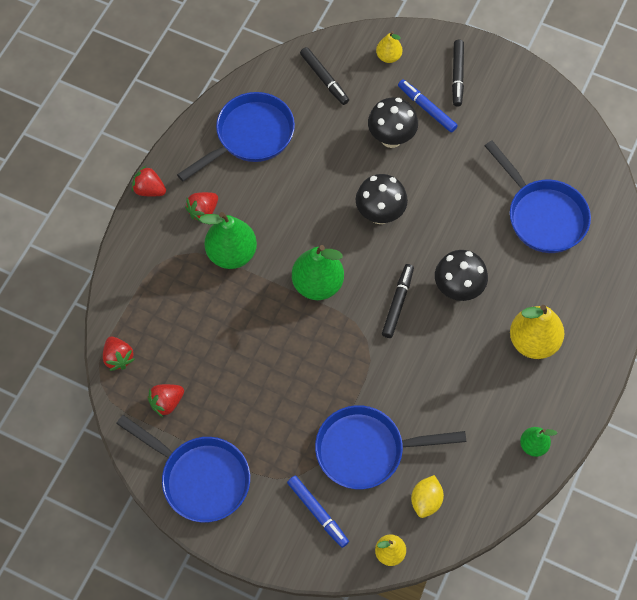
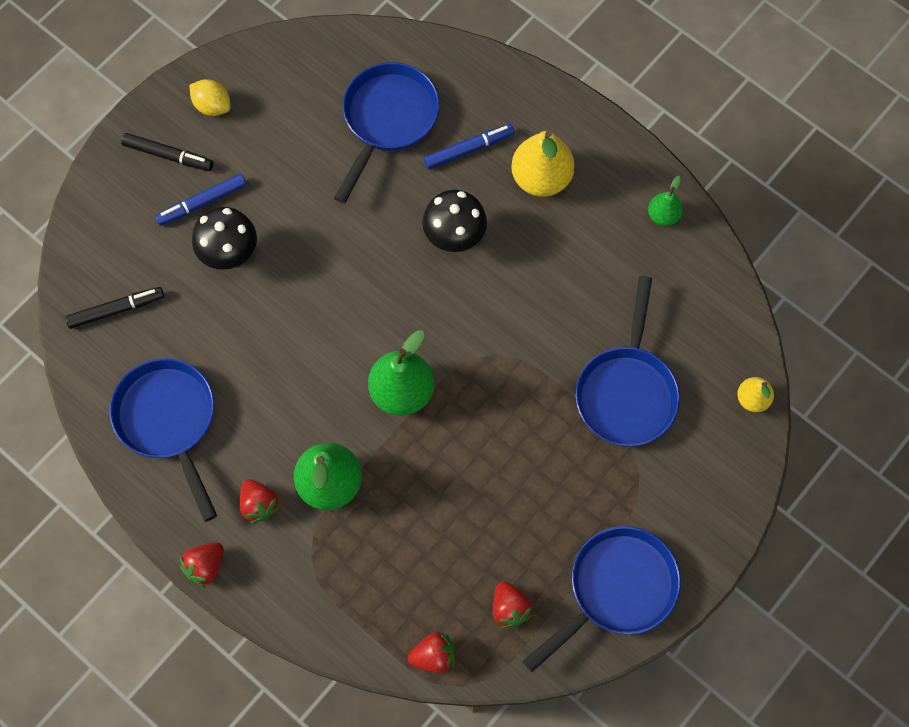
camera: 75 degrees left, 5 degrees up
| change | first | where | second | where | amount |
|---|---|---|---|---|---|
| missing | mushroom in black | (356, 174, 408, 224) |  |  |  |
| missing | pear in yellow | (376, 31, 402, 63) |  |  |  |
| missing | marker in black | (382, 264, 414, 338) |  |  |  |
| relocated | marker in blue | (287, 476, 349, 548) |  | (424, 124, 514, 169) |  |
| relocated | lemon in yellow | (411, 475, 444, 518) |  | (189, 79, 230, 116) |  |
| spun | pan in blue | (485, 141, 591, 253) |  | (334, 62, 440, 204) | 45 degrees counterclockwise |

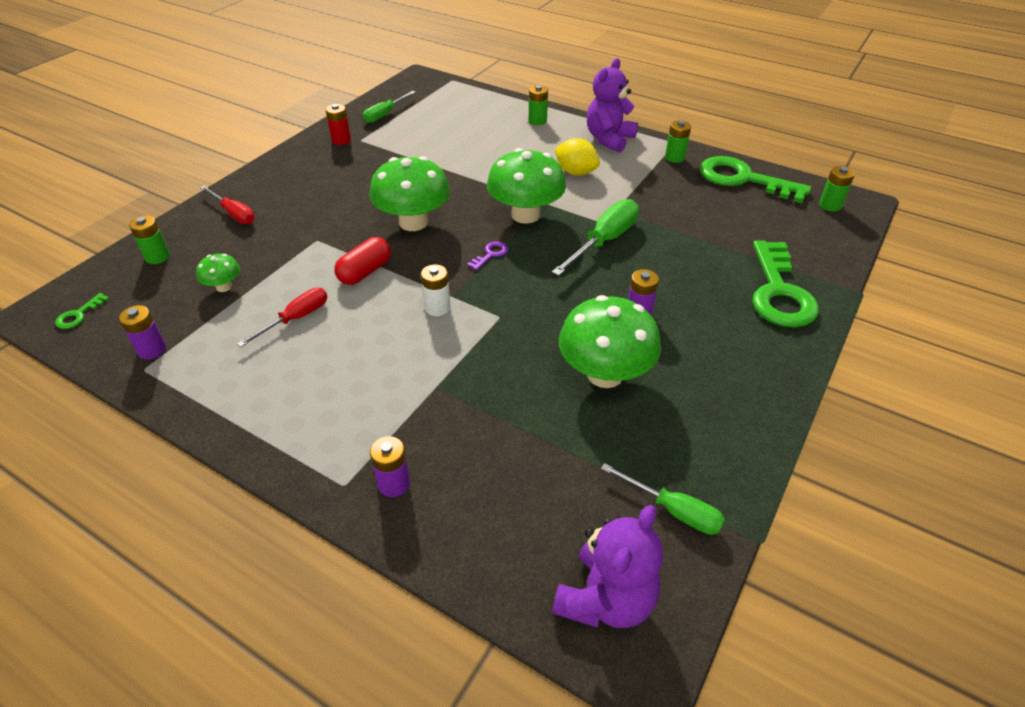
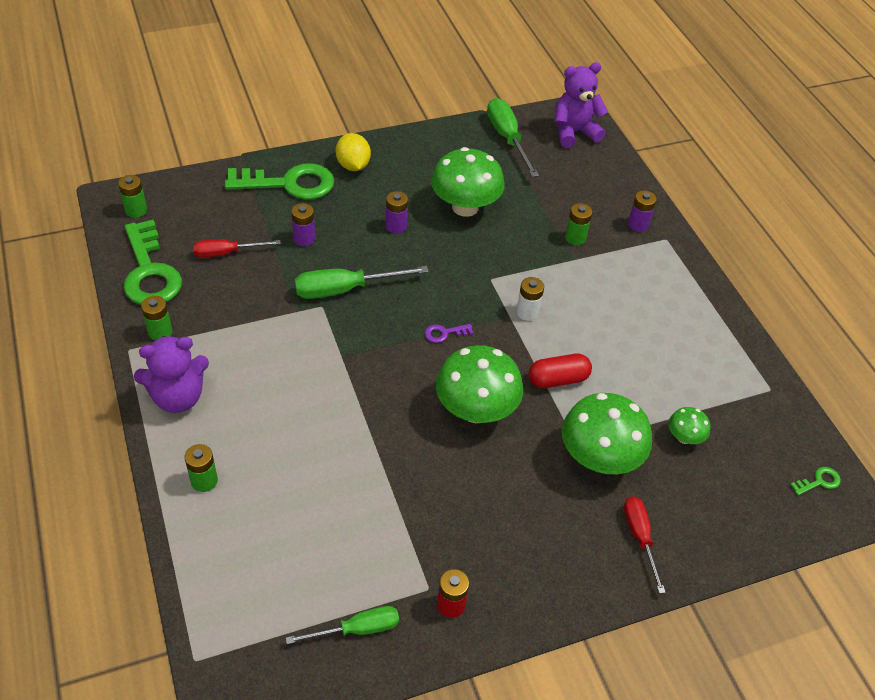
camera: 145 degrees left, 5 degrees up
| change | first | where | second | where | amount |
|---|---|---|---|---|---|
| relocated | battery in purple | (119, 305, 166, 359) |  | (291, 203, 315, 246) |  |
| relocated | battery in green | (129, 215, 170, 264) |  | (565, 203, 592, 245) |  |
| relocated | screwdriver in red | (237, 288, 327, 347) |  | (193, 239, 281, 258) |  |
| relocated | mushroom in green | (487, 148, 566, 224) |  | (562, 393, 652, 474) |  |
| relocated | lemon in yellow | (555, 138, 600, 176) |  | (336, 133, 371, 171) |  |
| spun | key in green | (752, 240, 819, 327) |  | (225, 163, 334, 200) | 45 degrees clockwise |
| size | screwdriver in green | (601, 463, 725, 535) |  | (487, 98, 539, 177) | x1.53 |

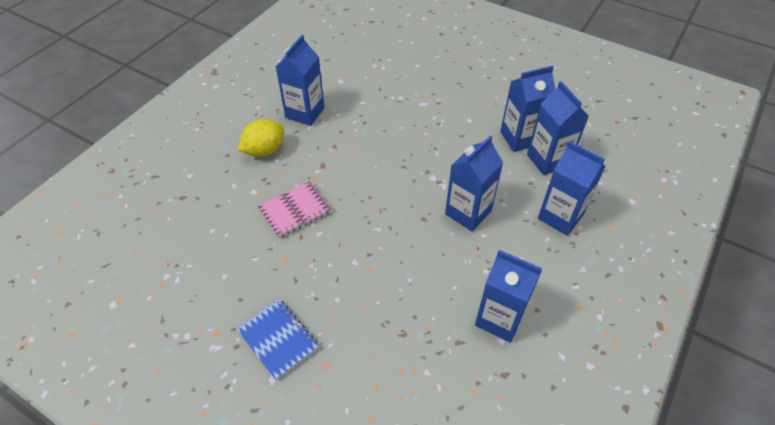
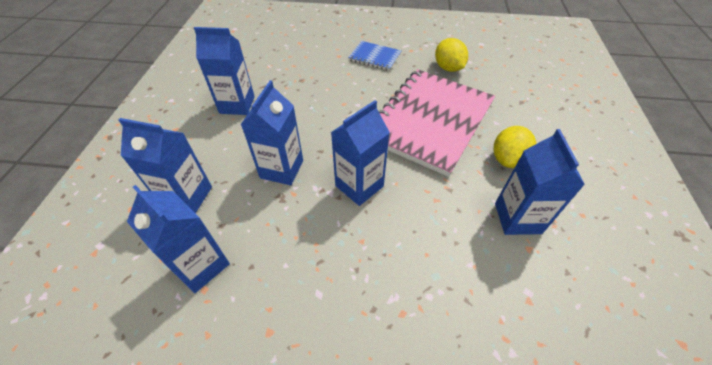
camera: 155 degrees right, 0 degrees up
| change | first | where | second | where | amount |
|---|---|---|---|---|---|
| appeared |  |  | lemon in yellow | (435, 38, 468, 72) |  |
| relocated | carton in blue | (500, 65, 555, 152) |  | (331, 100, 390, 206) |  |
| size | notebook in pink | (258, 182, 331, 238) |  | (379, 69, 495, 177) | x2.25 |

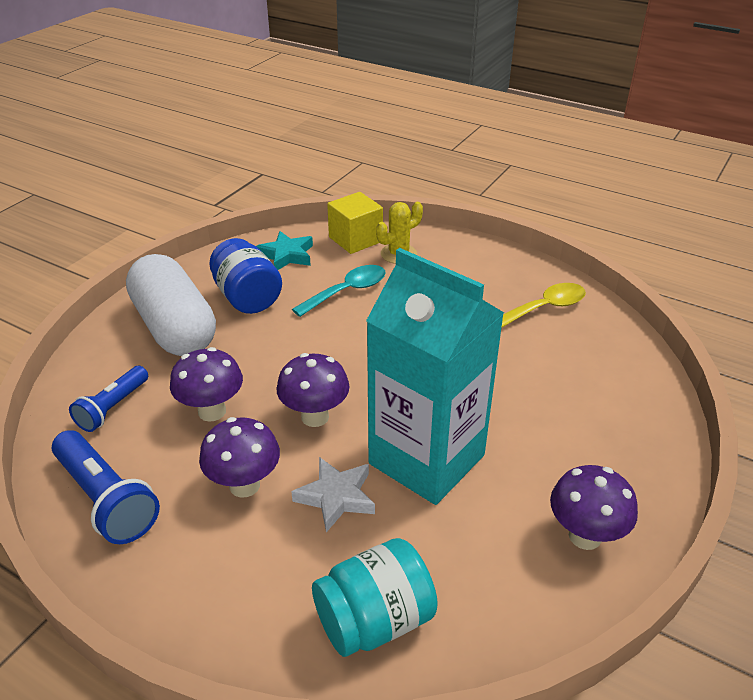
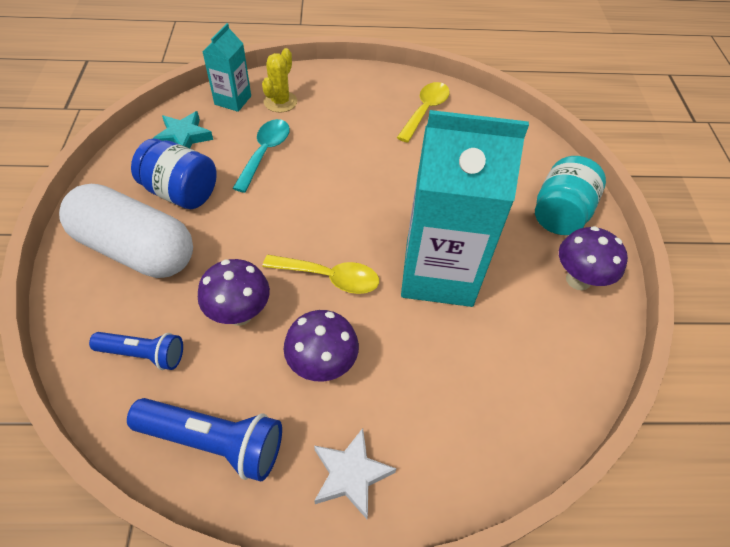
camera: 35 degrees left, 15 degrees up
| change | first | where | second | where | amount |
|---|---|---|---|---|---|
| relocated | star in white | (291, 457, 375, 532) |  | (314, 428, 397, 519) |  |
| relocated | jar in turquoise | (312, 538, 438, 657) |  | (535, 156, 606, 235) |  |
| exchanged | mushroom in purple | (276, 353, 349, 427) | spoon in yellow | (262, 255, 379, 294) |  |
| exchanged | cube in yellow | (327, 192, 383, 254) | carton in turquoise | (203, 23, 251, 112) |  |
| spun | flashlight in blue | (69, 366, 148, 432) |  | (89, 332, 183, 370) | 75 degrees counterclockwise |

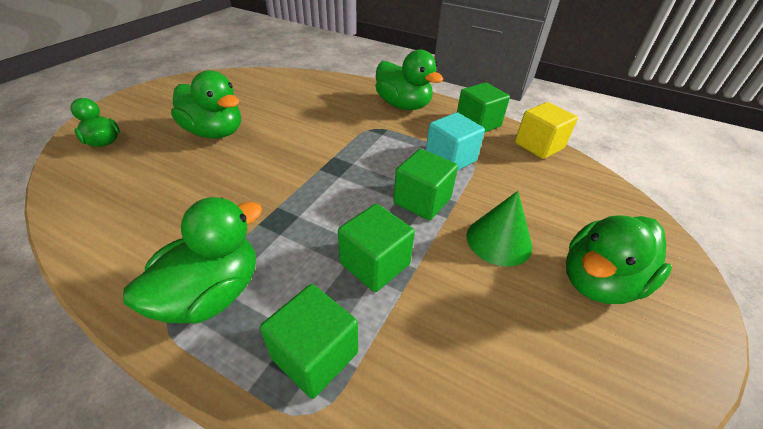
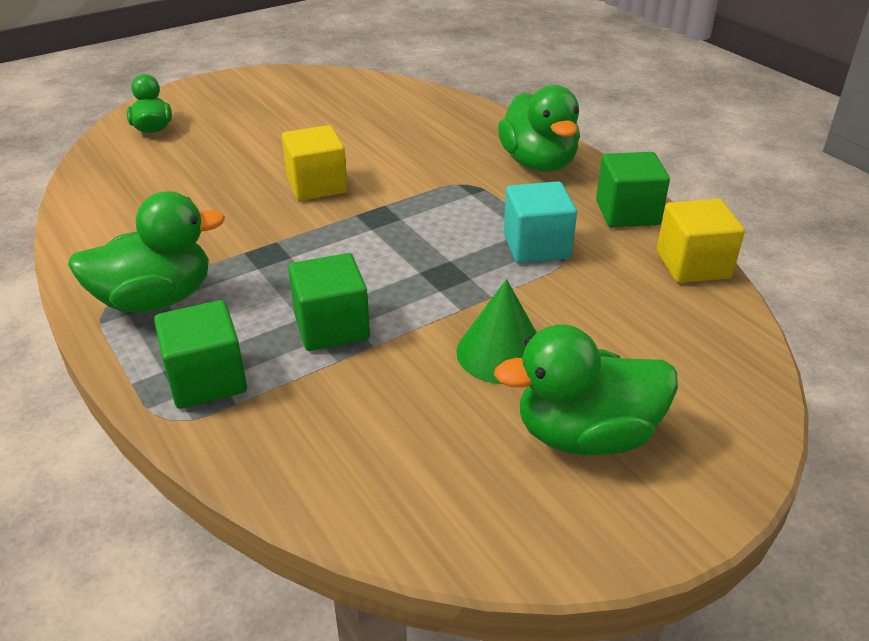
camera: 30 degrees right, 5 degrees down
| change | first | where | second | where | amount |
|---|---|---|---|---|---|
| missing | duck in green | (171, 70, 241, 139) |  |  |  |
| missing | cube in green | (393, 149, 458, 221) |  |  |  |
| appeared |  |  | cube in yellow | (282, 125, 348, 201) |  |

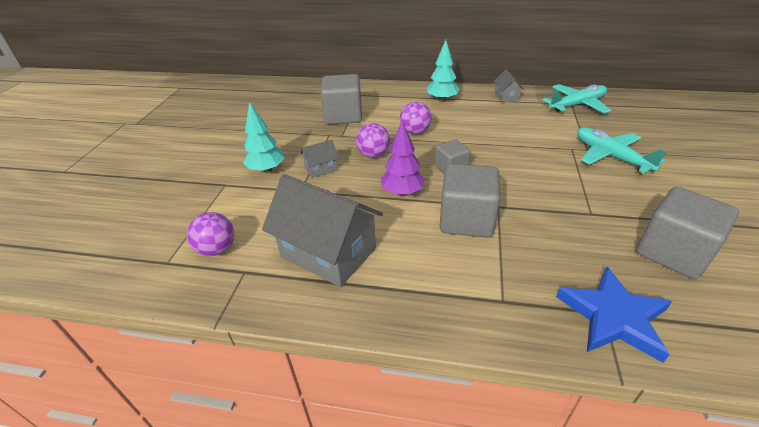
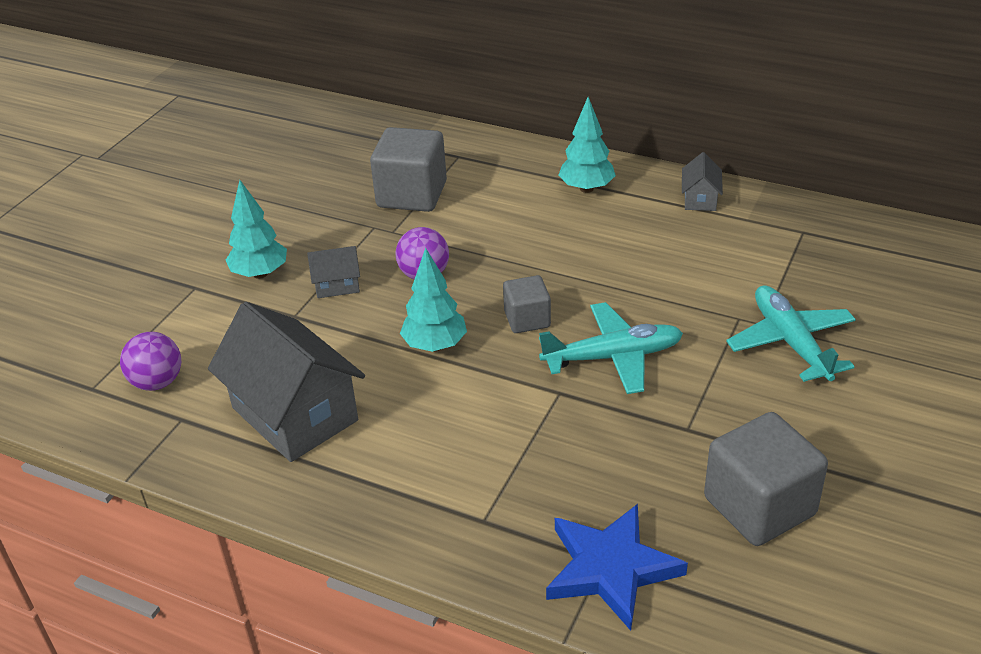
camera: 15 degrees right, 0 degrees up
| change | first | where | second | where | amount |
|---|---|---|---|---|---|
| missing | ball in purple | (400, 102, 432, 134) |  |  |  |
| missing | cube in grey | (440, 164, 500, 238) |  |  |  |
| relocated | plane in turquoise | (543, 84, 611, 114) |  | (539, 302, 683, 394) |  |
| colour | tree in purple | (381, 121, 425, 196) | tree in turquoise | (400, 248, 467, 352) |  |

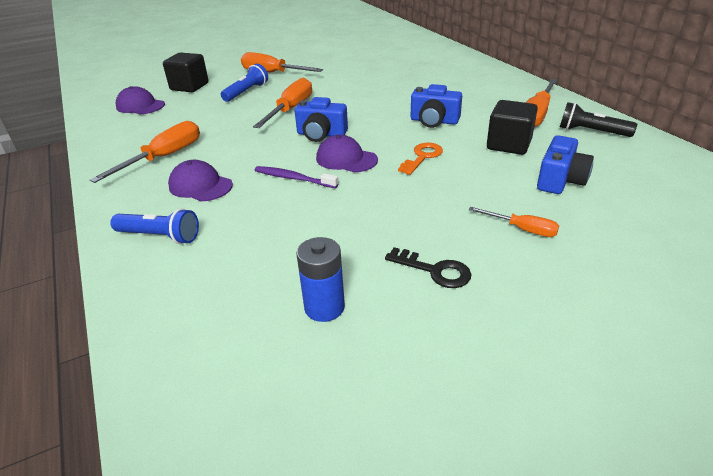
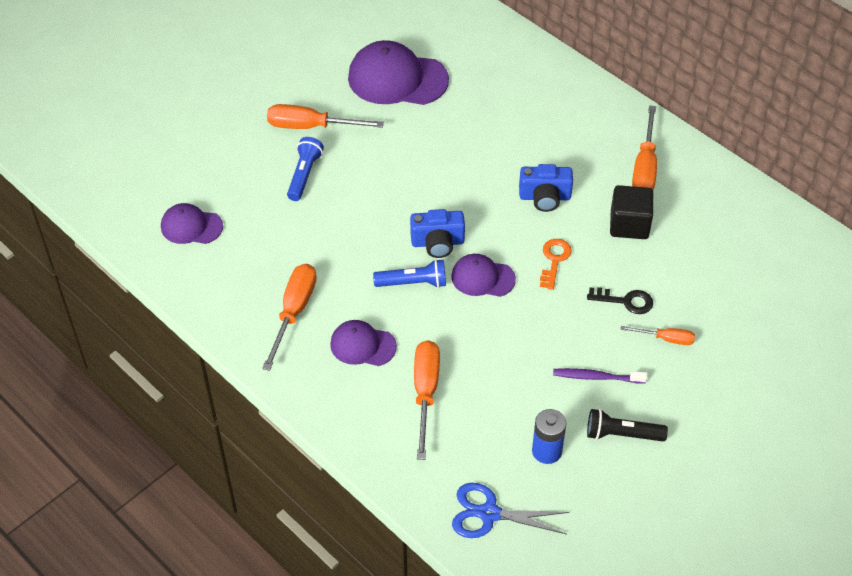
camera: 20 degrees left, 15 degrees up
| change | first | where | second | where | amount |
|---|---|---|---|---|---|
| missing | cube in black | (163, 52, 209, 92) |  |  |  |
| missing | camera in blue | (537, 135, 594, 194) |  |  |  |
| appeared |  |  | cap in purple | (348, 40, 449, 105) |  |
| appeared |  |  | scissors in blue | (452, 483, 569, 538) |  |
| relocated | flashlight in blue | (110, 208, 199, 244) |  | (373, 259, 446, 288) |  |
| relocated | screwdriver in orange | (253, 78, 312, 128) |  | (414, 340, 440, 460) |  |
| relocated | toothbrush in purple | (255, 166, 339, 188) |  | (553, 368, 647, 384) |  |
| relocated | key in black | (385, 247, 471, 288) |  | (587, 287, 653, 314) |  |
| relocated | flashlight in black | (560, 102, 637, 137) |  | (587, 409, 668, 441) |  |

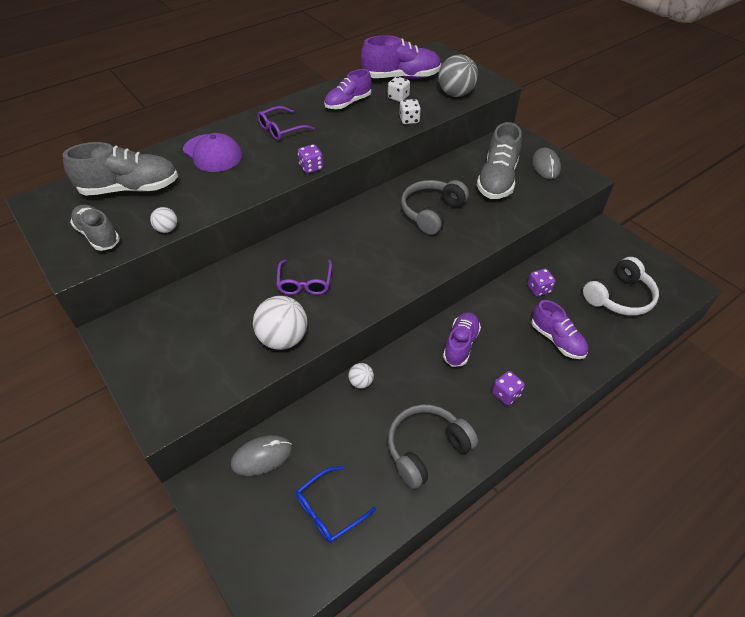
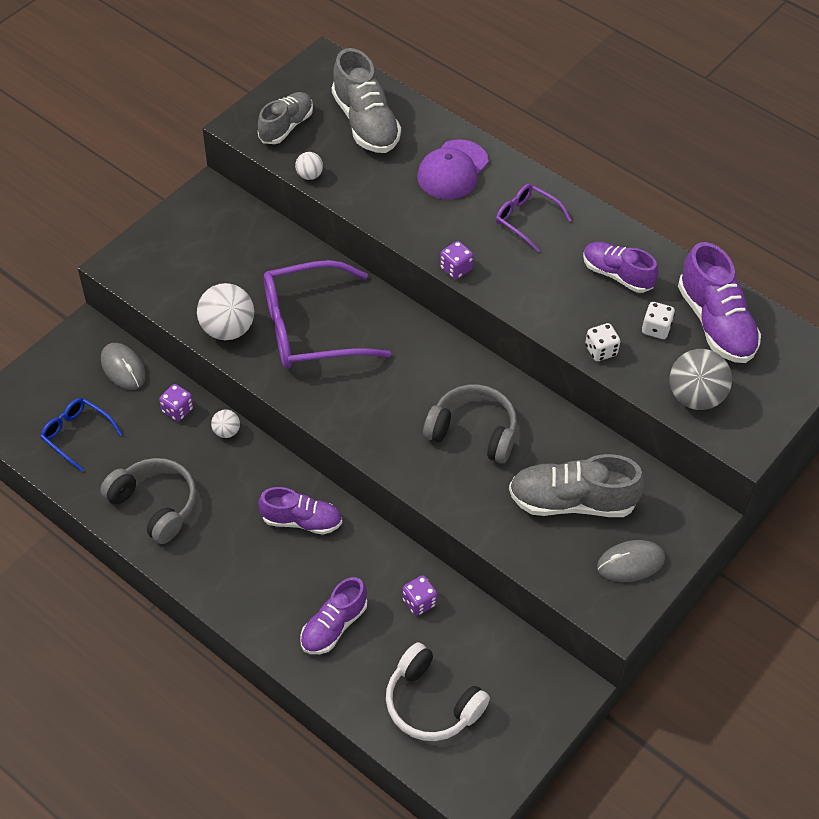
camera: 75 degrees right, 5 degrees up
| change | first | where | second | where | amount |
|---|---|---|---|---|---|
| relocated | dice in purple | (492, 371, 525, 405) |  | (159, 384, 194, 421) |  |
| size | glasses in purple | (276, 260, 332, 295) |  | (264, 260, 391, 369) | x1.93 |

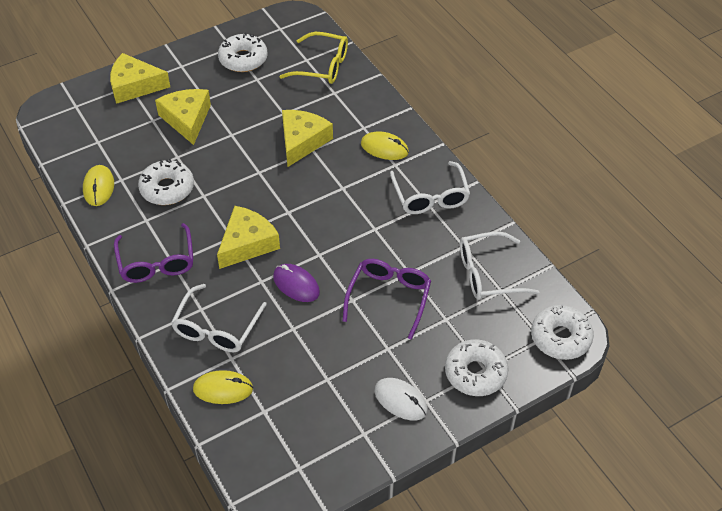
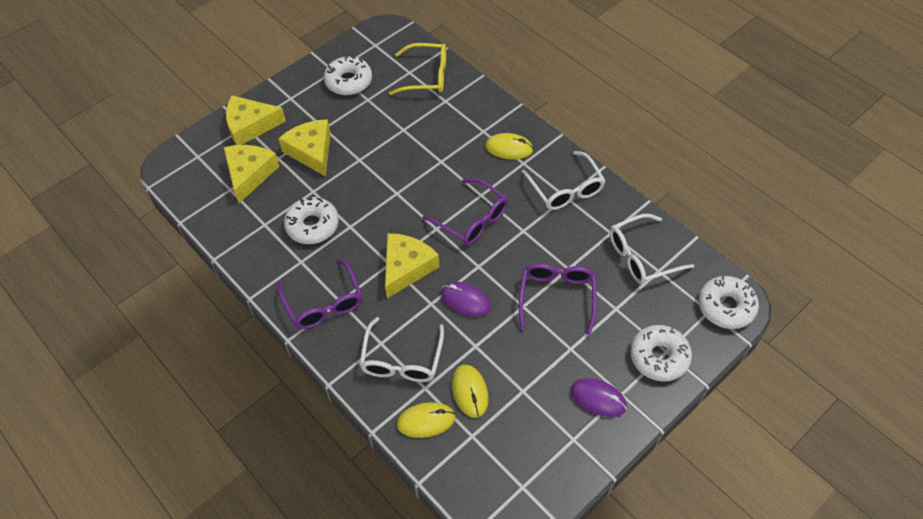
camera: 10 degrees left, 5 degrees up
| change | first | where | second | where | amount |
|---|---|---|---|---|---|
| appeared |  |  | glasses in purple | (422, 178, 508, 245) |  |
| relocated | mouse in yellow | (83, 165, 114, 206) |  | (452, 365, 489, 418) |  |
| relocated | cheese in yellow | (282, 110, 333, 167) |  | (224, 145, 280, 203) |  |
| colour | mouse in white | (375, 378, 428, 420) | mouse in purple | (570, 378, 627, 417) |  |

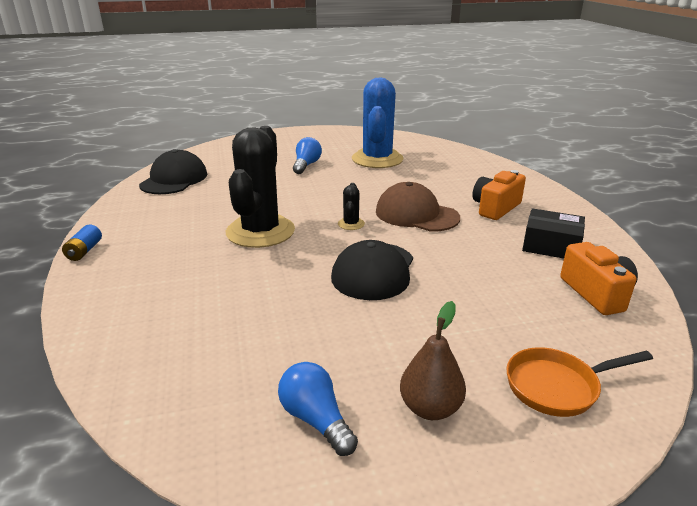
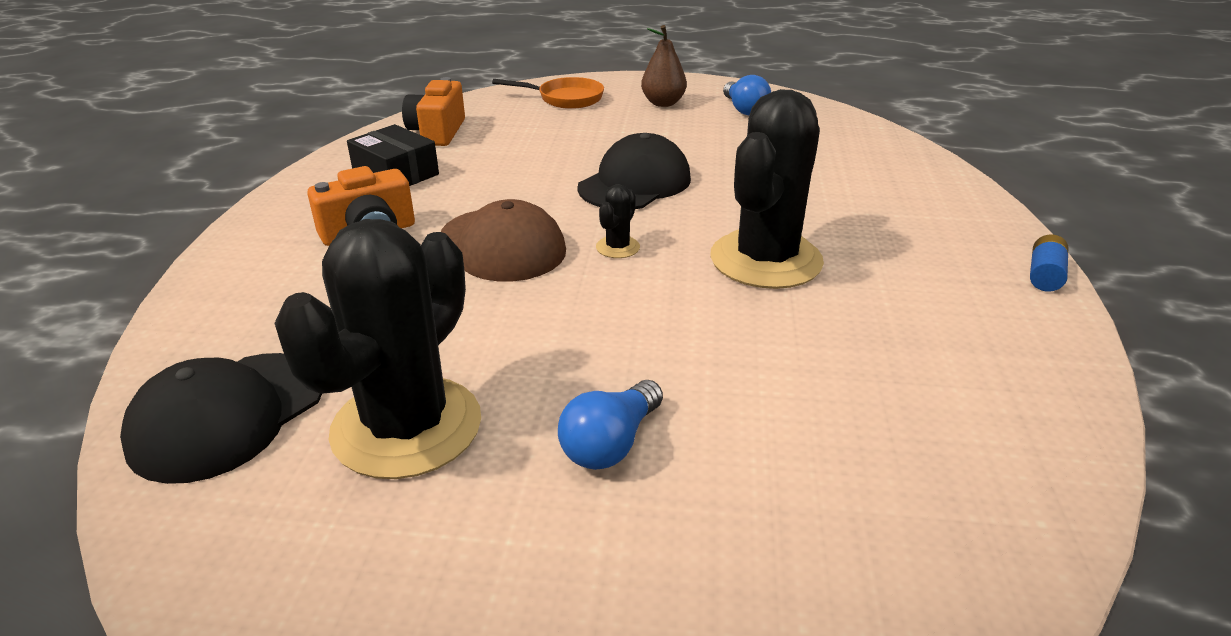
camera: 160 degrees left, 5 degrees up
| change | first | where | second | where | amount |
|---|---|---|---|---|---|
| relocated | cap in black | (139, 149, 207, 194) |  | (120, 353, 322, 484) |  |
| colour | cactus in blue | (352, 78, 404, 168) | cactus in black | (274, 219, 481, 479) |  |

